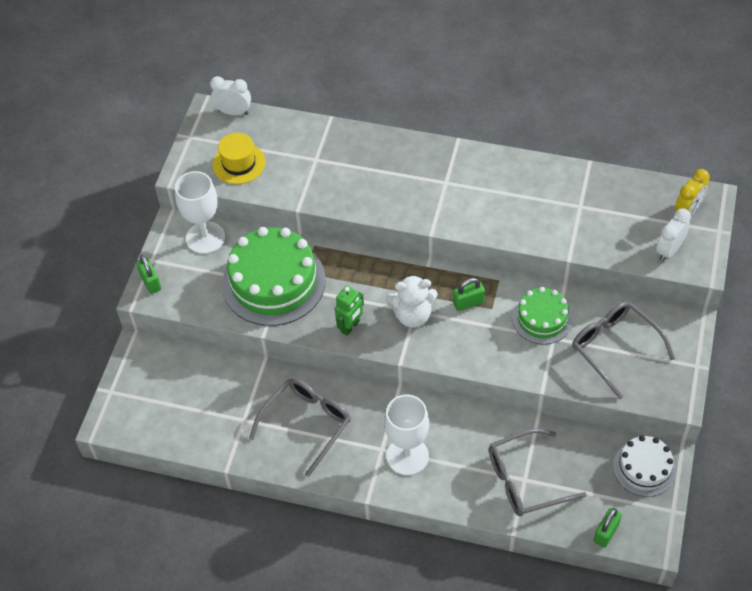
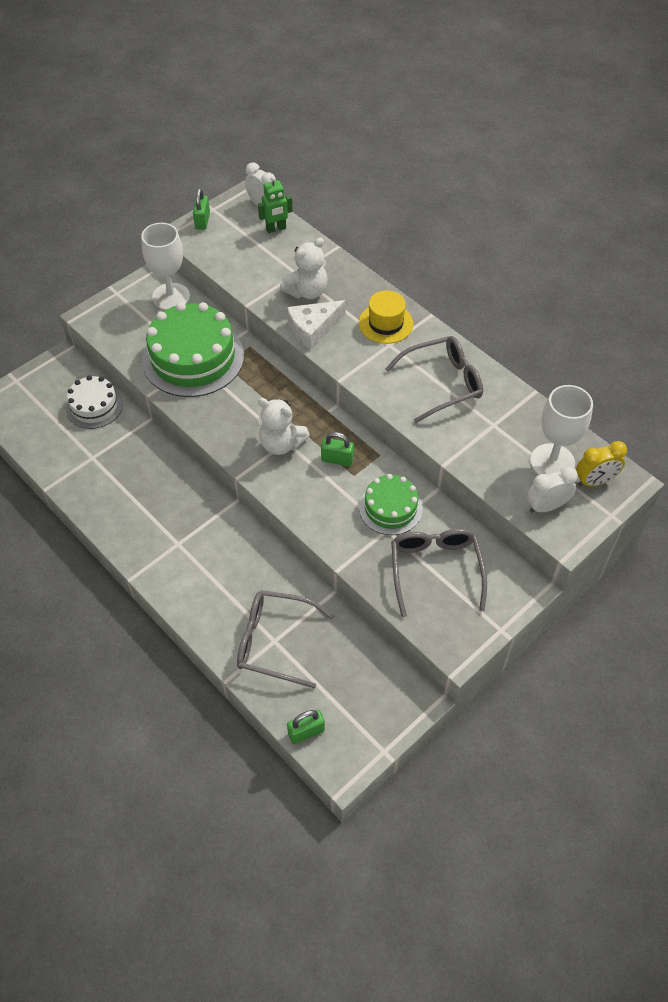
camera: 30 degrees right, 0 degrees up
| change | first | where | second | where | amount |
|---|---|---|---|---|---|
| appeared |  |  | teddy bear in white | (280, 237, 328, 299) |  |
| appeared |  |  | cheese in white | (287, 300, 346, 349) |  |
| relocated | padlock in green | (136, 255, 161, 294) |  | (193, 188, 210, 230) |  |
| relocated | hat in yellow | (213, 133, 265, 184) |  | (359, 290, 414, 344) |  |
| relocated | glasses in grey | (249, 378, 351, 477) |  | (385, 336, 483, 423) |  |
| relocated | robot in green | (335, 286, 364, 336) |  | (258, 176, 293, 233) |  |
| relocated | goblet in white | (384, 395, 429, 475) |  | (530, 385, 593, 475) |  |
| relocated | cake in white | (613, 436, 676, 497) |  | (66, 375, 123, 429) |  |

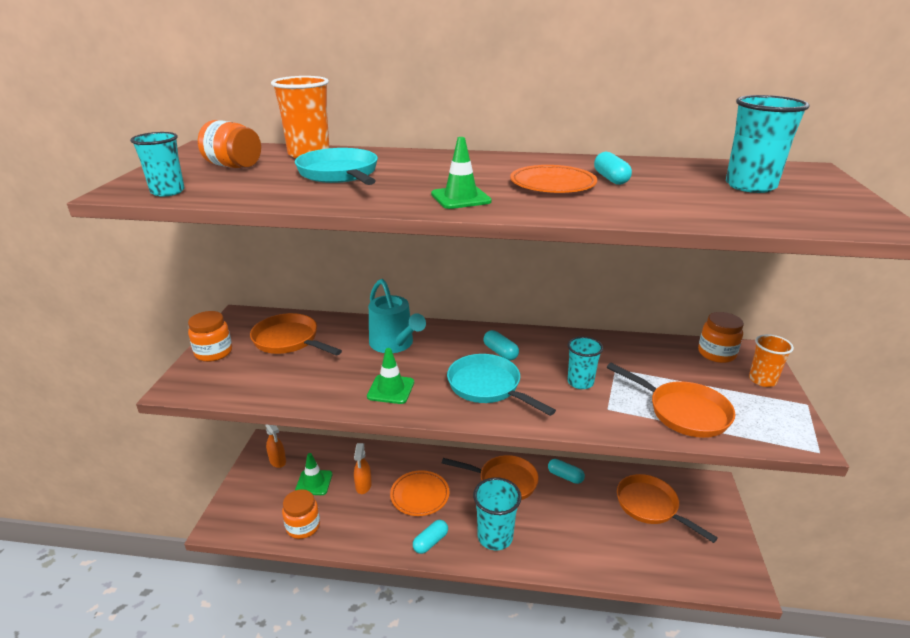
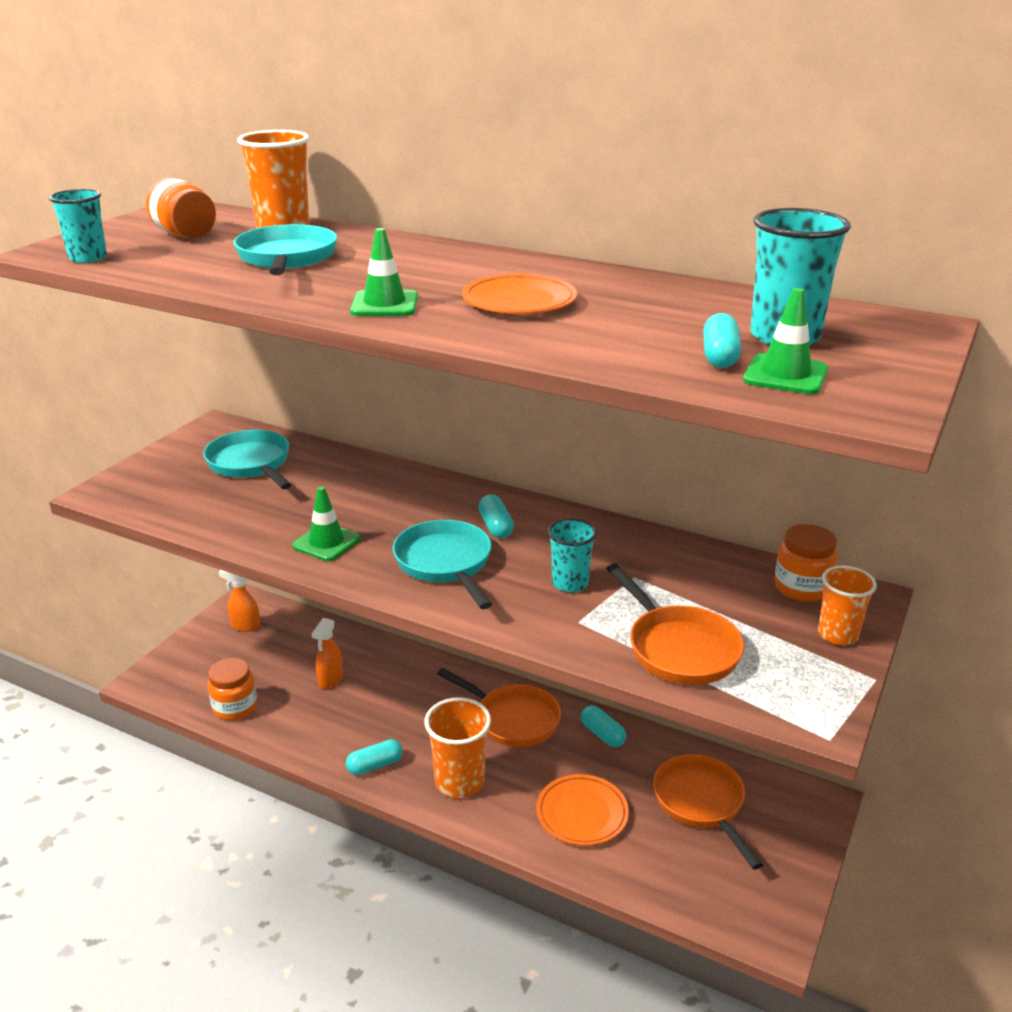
camera: 20 degrees right, 0 degrees up
| change | first | where | second | where | amount |
|---|---|---|---|---|---|
| missing | jar in orange | (188, 311, 232, 362) |  |  |  |
| missing | watering can in turquoise | (369, 279, 426, 353) |  |  |  |
| relocated | traffic cone in green | (295, 453, 332, 495) |  | (743, 288, 828, 394) |  |
| relocated | plate in orange | (390, 470, 449, 516) |  | (536, 774, 629, 846) |  |
| relocated | capsule in turquoise | (594, 152, 632, 185) |  | (703, 313, 741, 368) |  |
| colour | pan in orange | (250, 313, 342, 356) | pan in turquoise | (203, 430, 292, 489) |  |
| colour | cup in turquoise | (473, 477, 522, 550) | cup in orange | (425, 697, 491, 798) |  |
| spun | spray bottle in orange | (265, 424, 286, 468) |  | (219, 570, 260, 632) | 120 degrees clockwise |

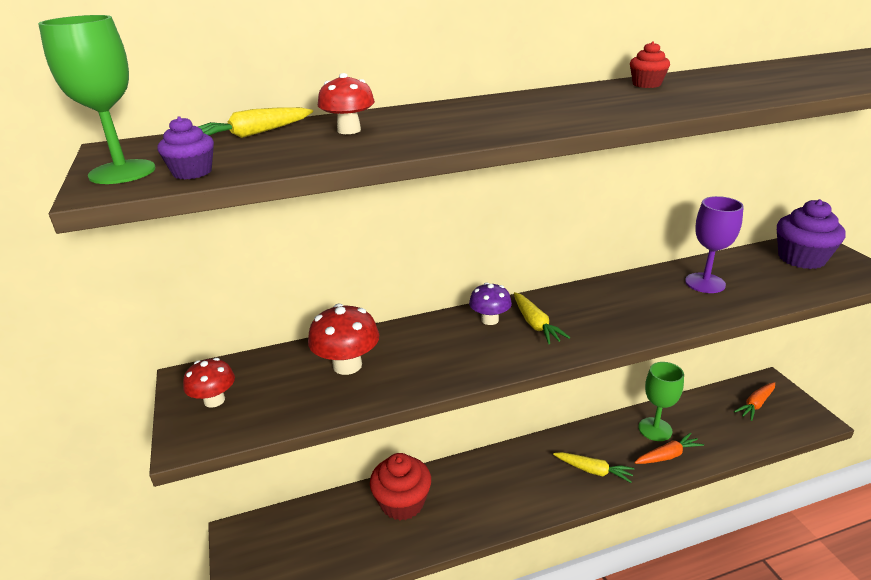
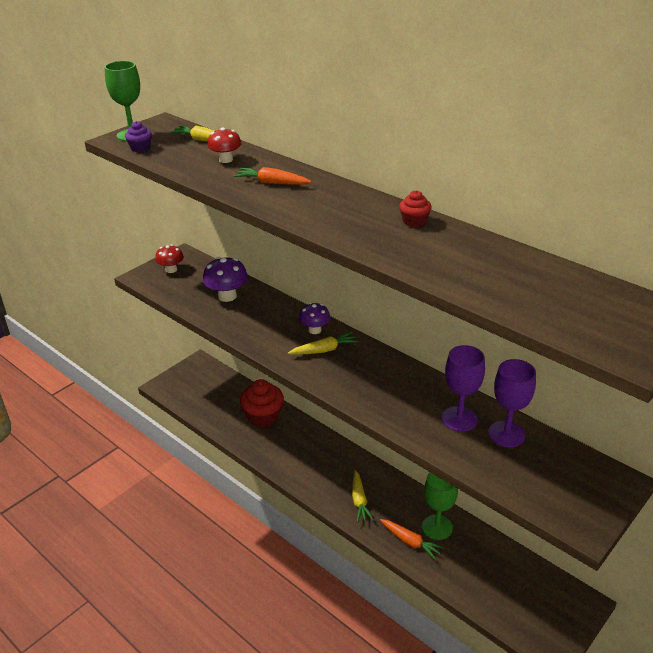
camera: 60 degrees right, 5 degrees up
| change | first | where | second | where | amount |
|---|---|---|---|---|---|
| missing | cupcake in purple | (777, 199, 846, 269) |  |  |  |
| appeared |  |  | goblet in purple | (488, 359, 536, 447) |  |
| relocated | carrot in orange | (734, 382, 775, 421) |  | (234, 167, 311, 185) |  |
| colour | mushroom in red | (308, 304, 379, 375) | mushroom in purple | (203, 257, 248, 302) |  |
| spun | carrot in yellow | (514, 292, 570, 344) |  | (288, 332, 359, 355) | 150 degrees counterclockwise |

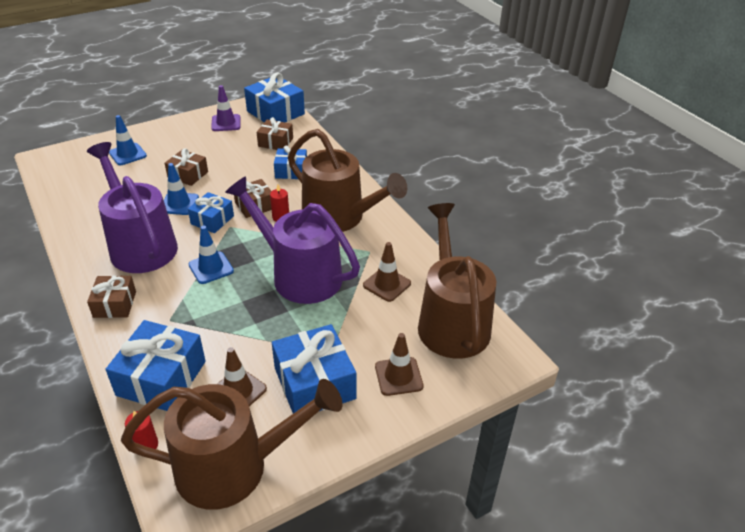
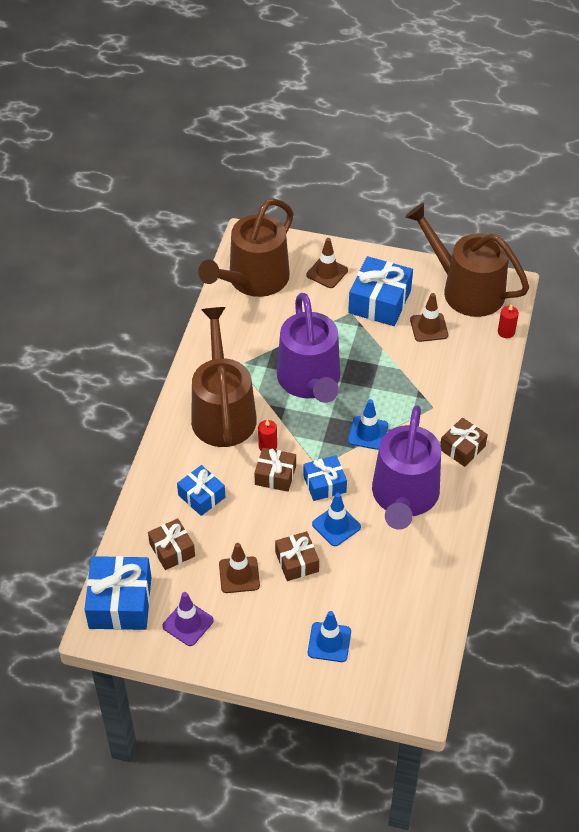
camera: 135 degrees left, 10 degrees up
| change | first | where | second | where | amount |
|---|---|---|---|---|---|
| missing | gift in blue | (105, 320, 206, 411) |  |  |  |
| relocated | traffic cone in brown | (363, 242, 411, 302) |  | (219, 543, 260, 593) |  |

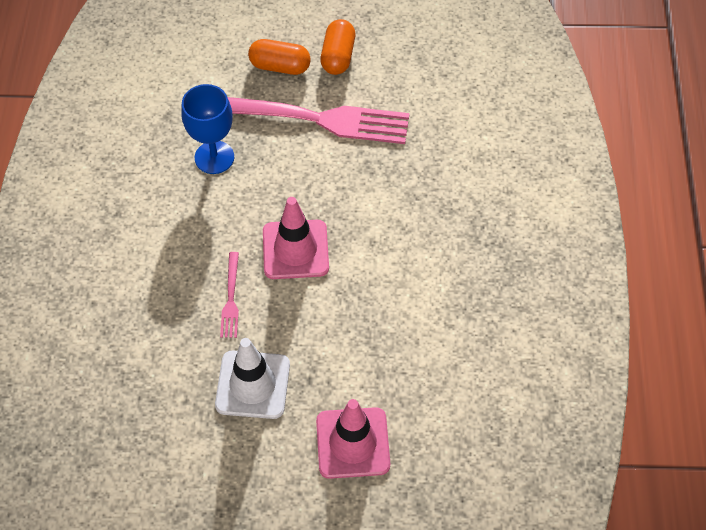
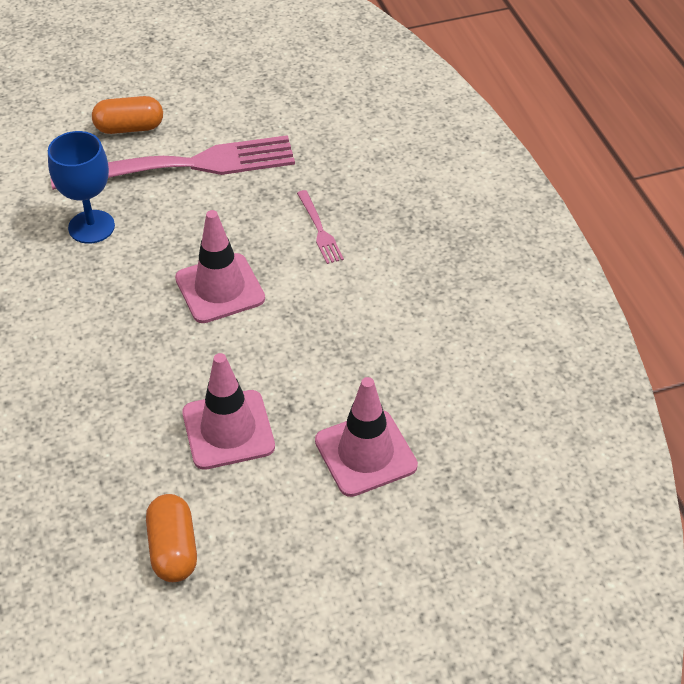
camera: 20 degrees left, 10 degrees down
| change | first | where | second | where | amount |
|---|---|---|---|---|---|
| relocated | fork in pink | (220, 252, 239, 338) |  | (297, 190, 344, 264) |  |
| relocated | capsule in orange | (320, 19, 355, 75) |  | (146, 494, 197, 582) |  |
| colour | traffic cone in white | (215, 338, 290, 419) | traffic cone in pink | (182, 353, 275, 470) |  |

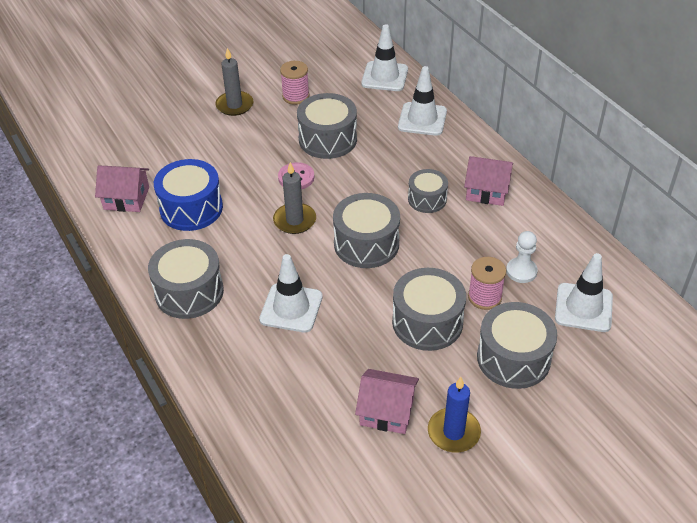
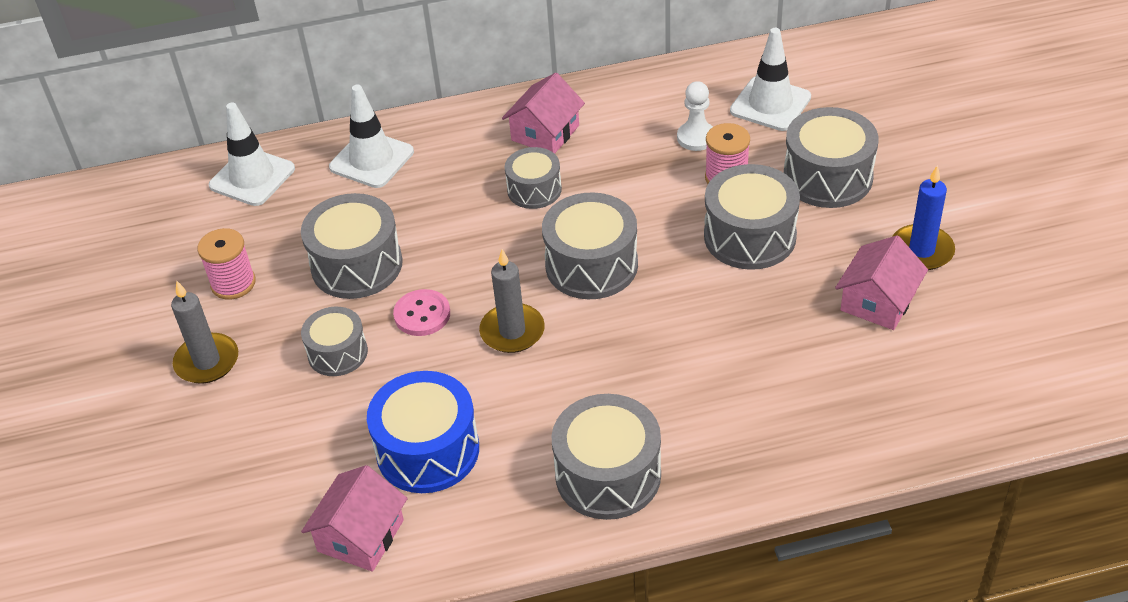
camera: 70 degrees left, 0 degrees up
| change | first | where | second | where | amount |
|---|---|---|---|---|---|
| missing | traffic cone in white | (259, 254, 323, 333) |  |  |  |
| appeared |  |  | drum in grey | (301, 307, 368, 376) |  |

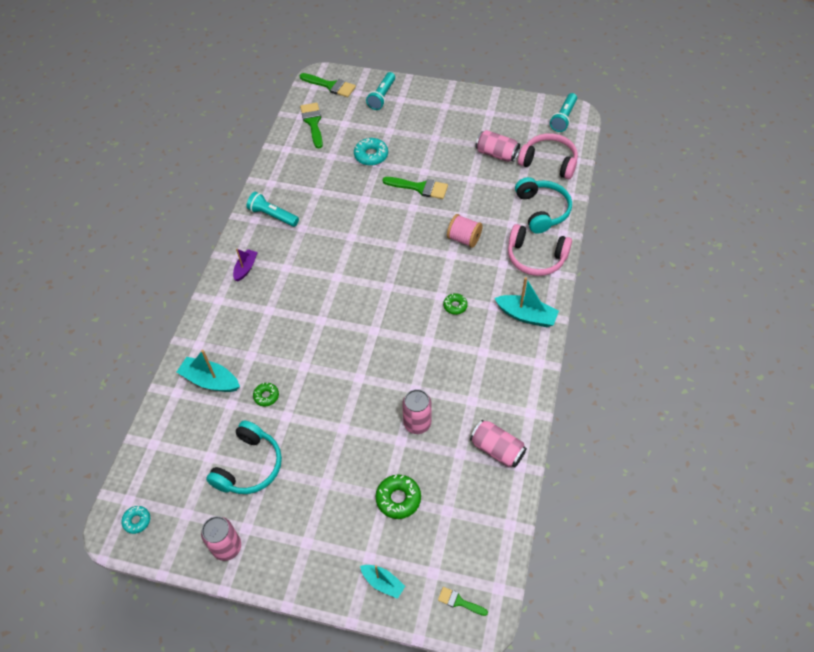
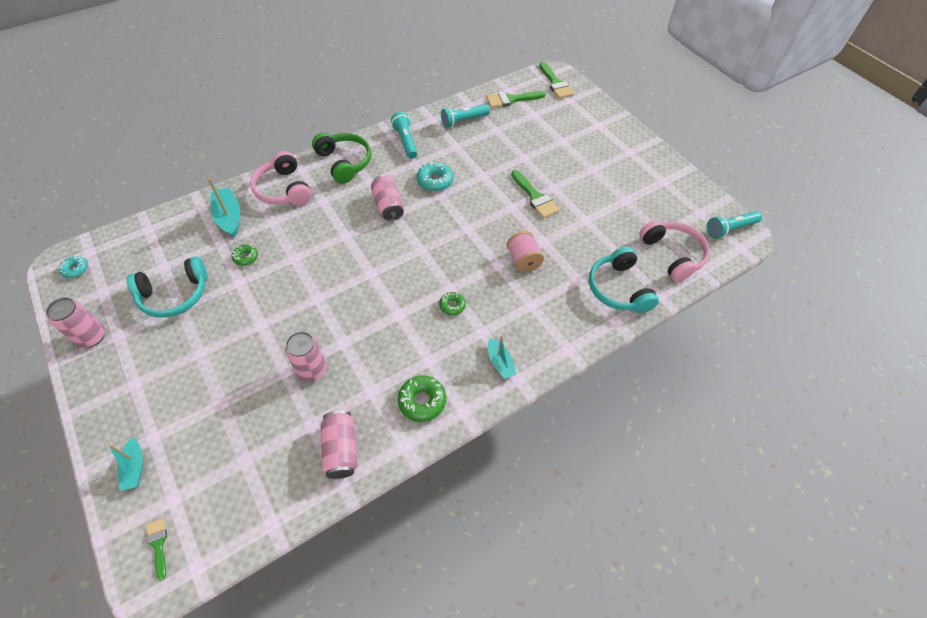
camera: 40 degrees right, 0 degrees up
| change | first | where | second | where | amount |
|---|---|---|---|---|---|
| relocated | donut in turquoise | (354, 138, 388, 166) |  | (417, 162, 453, 191) |  |
| relocated | flashlight in turquoise | (366, 72, 395, 110) |  | (441, 104, 490, 128) |  |
| relocated | donut in green | (376, 475, 421, 519) |  | (398, 376, 446, 422) |  |
| relocated | can in pink | (475, 130, 520, 162) |  | (371, 175, 404, 221) |  |
| relocated | headphones in pink | (508, 224, 572, 276) |  | (250, 151, 312, 206) |  |
| exchanged | boat in purple | (233, 249, 258, 281) | headphones in green | (312, 133, 371, 184) |  |
| spun | brush in green | (300, 103, 323, 148) |  | (486, 91, 546, 108) | 135 degrees counterclockwise |
| spun | headphones in turquoise | (515, 177, 572, 234) |  | (589, 247, 659, 313) | 135 degrees clockwise |
| size | boat in turquoise | (495, 277, 559, 327) |  | (488, 336, 517, 379) | x0.64 |

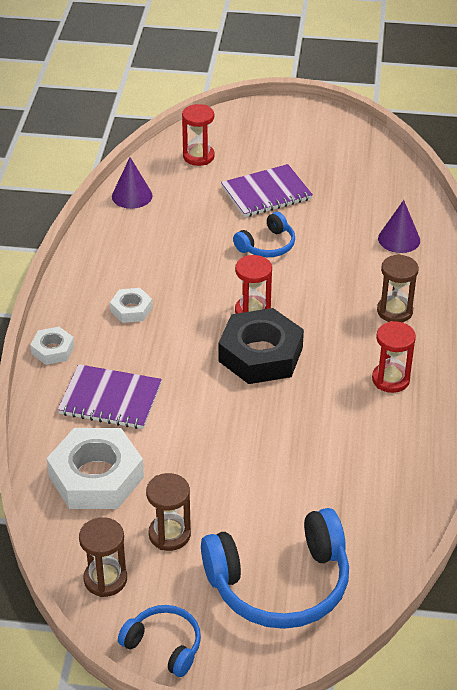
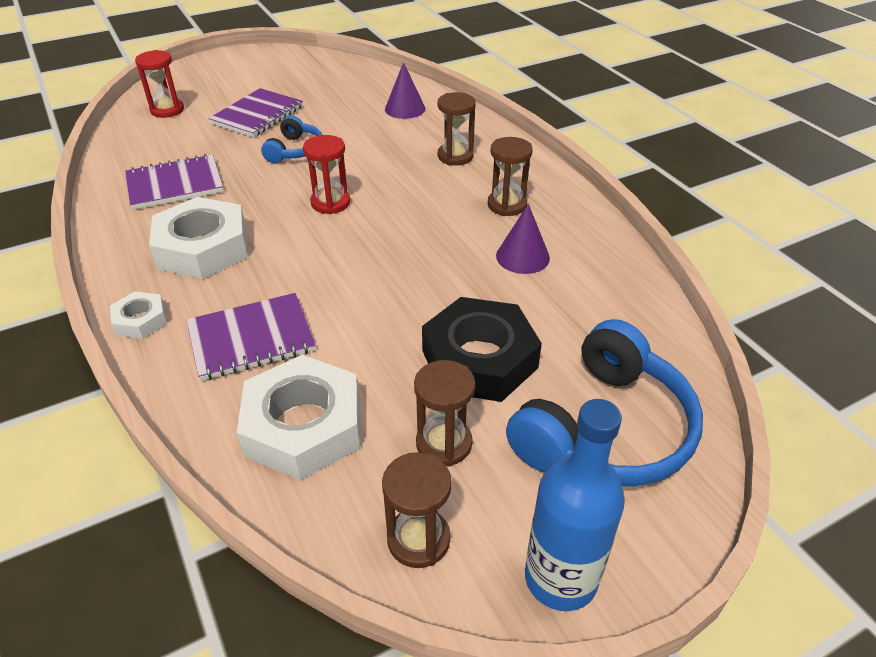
camera: 35 degrees left, 0 degrees up
| change | first | where | second | where | amount |
|---|---|---|---|---|---|
| appeared |  |  | notebook in purple | (125, 154, 223, 210) |  |
| relocated | cone in purple | (112, 157, 153, 209) |  | (496, 204, 550, 274) |  |
| relocated | nut in black | (218, 308, 304, 384) |  | (422, 297, 542, 402) |  |
| exchanged | headphones in blue | (118, 605, 201, 677) | bottle in blue | (525, 399, 625, 611) |  |
| colour | hourglass in red | (372, 321, 416, 393) | hourglass in brown | (488, 137, 533, 216) |  |
| size | nut in white | (110, 288, 152, 323) |  | (149, 197, 248, 279) | x2.00 |

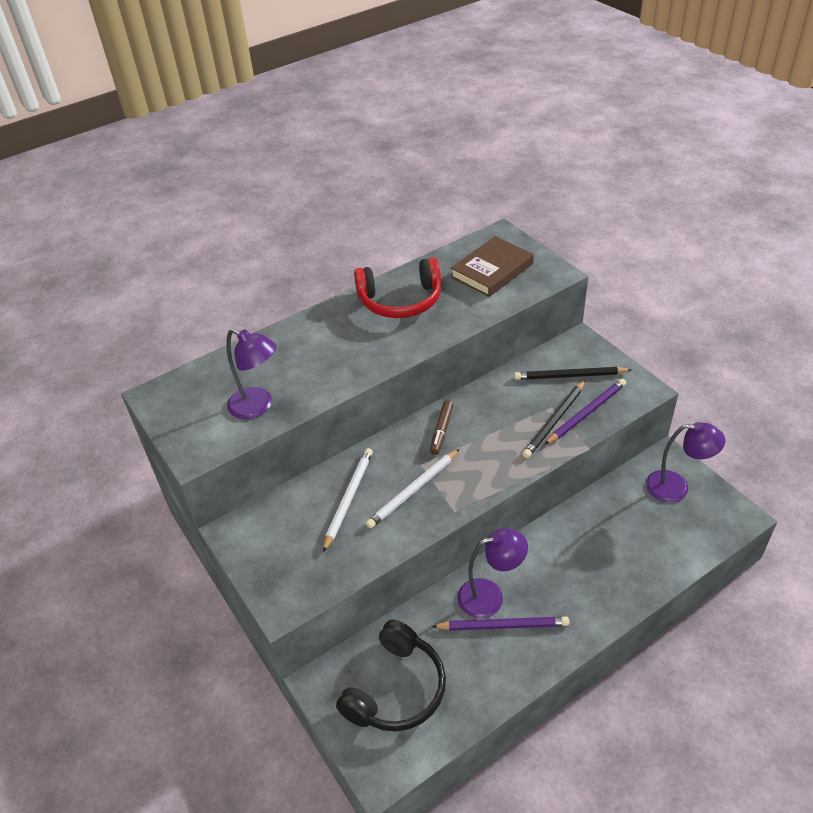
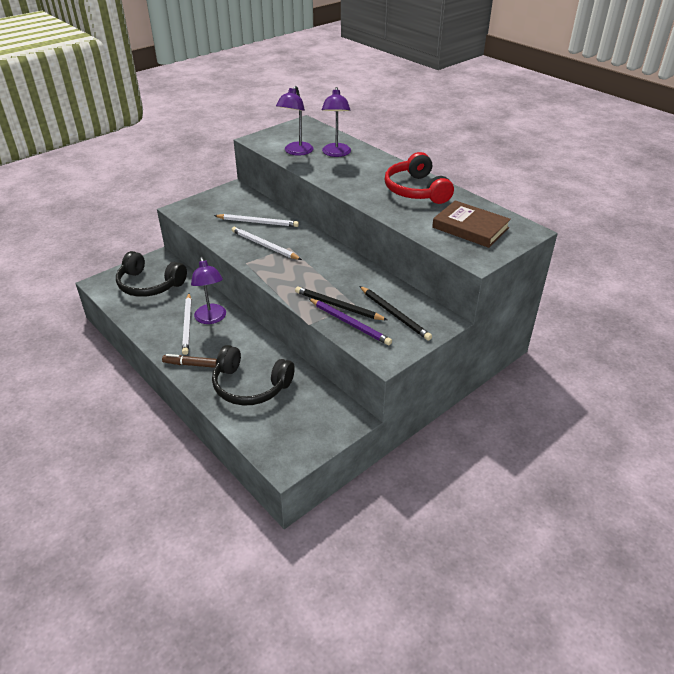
camera: 80 degrees right, 5 degrees down
| change | first | where | second | where | amount |
|---|---|---|---|---|---|
| appeared |  |  | headphones in black | (212, 345, 295, 405) |  |
| relocated | marker in brown | (430, 400, 454, 455) |  | (162, 354, 217, 368) |  |
| relocated | lamp in purple | (646, 422, 725, 502) |  | (322, 87, 351, 157) |  |
| colour | pencil in purple | (431, 617, 569, 631) | pencil in white | (182, 294, 192, 355) |  |
| spun | pencil in black | (514, 367, 632, 380) |  | (360, 286, 432, 341) | 150 degrees clockwise |

